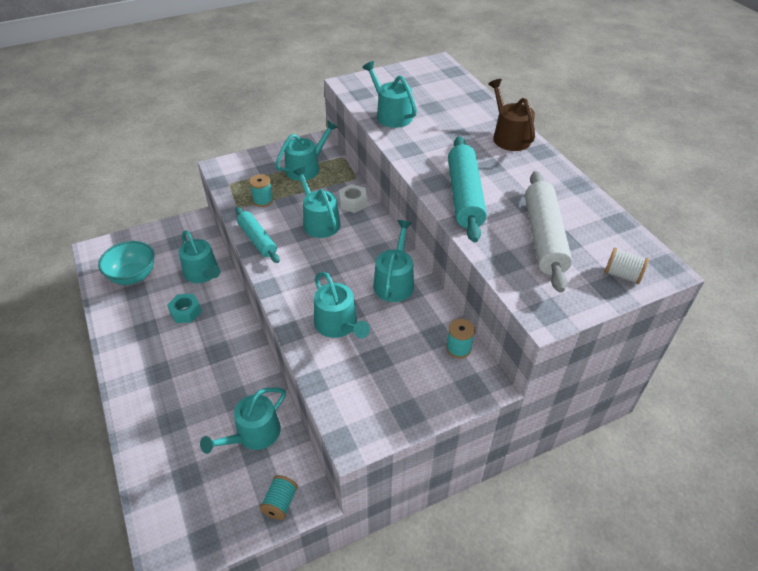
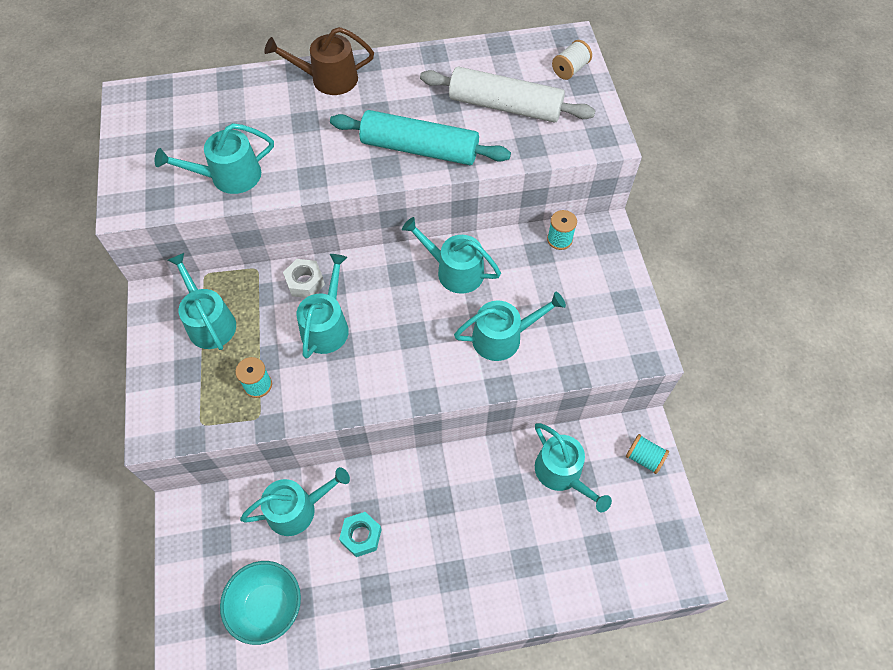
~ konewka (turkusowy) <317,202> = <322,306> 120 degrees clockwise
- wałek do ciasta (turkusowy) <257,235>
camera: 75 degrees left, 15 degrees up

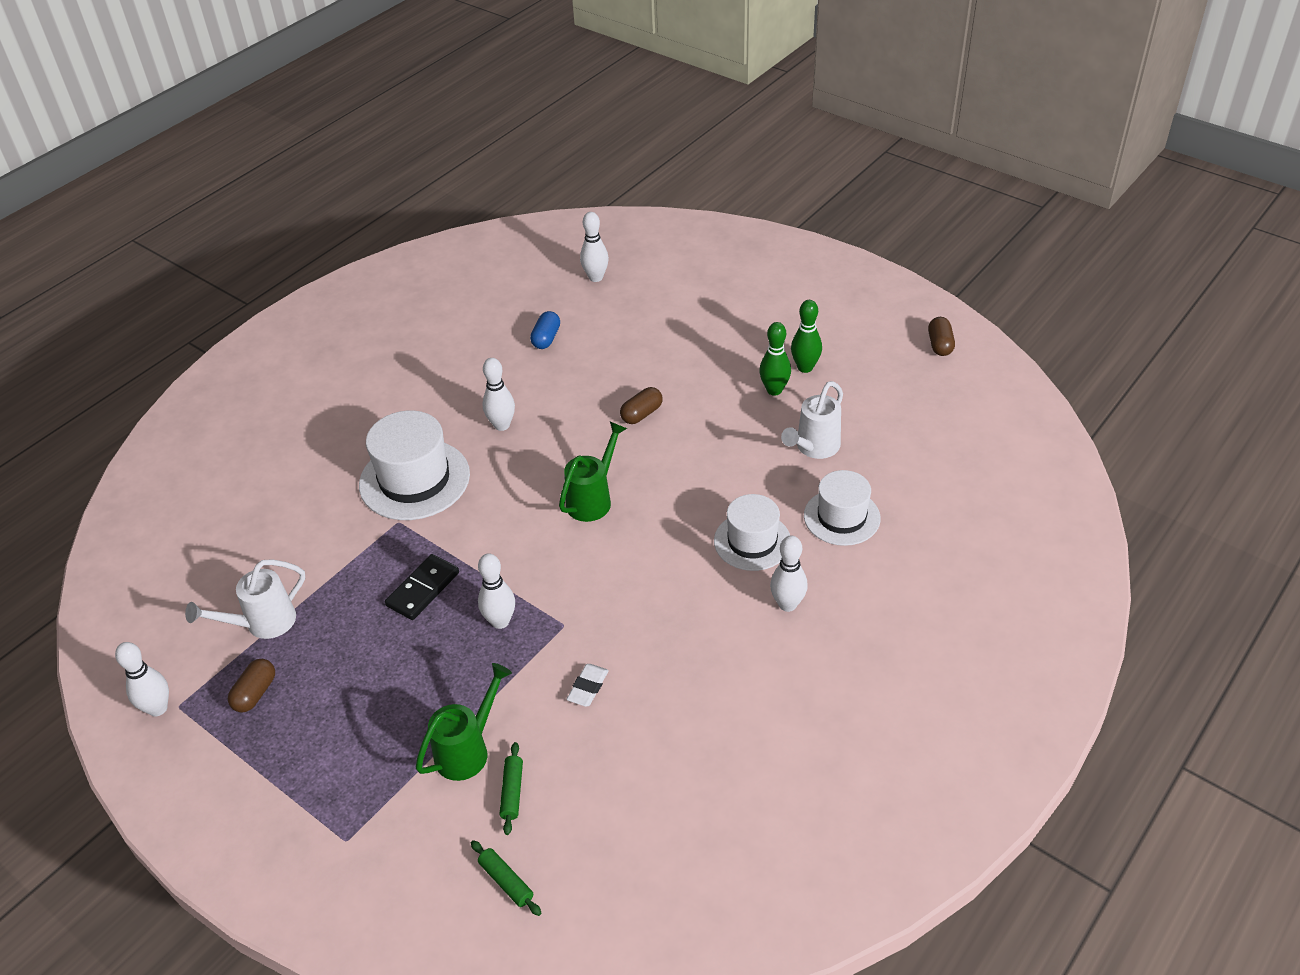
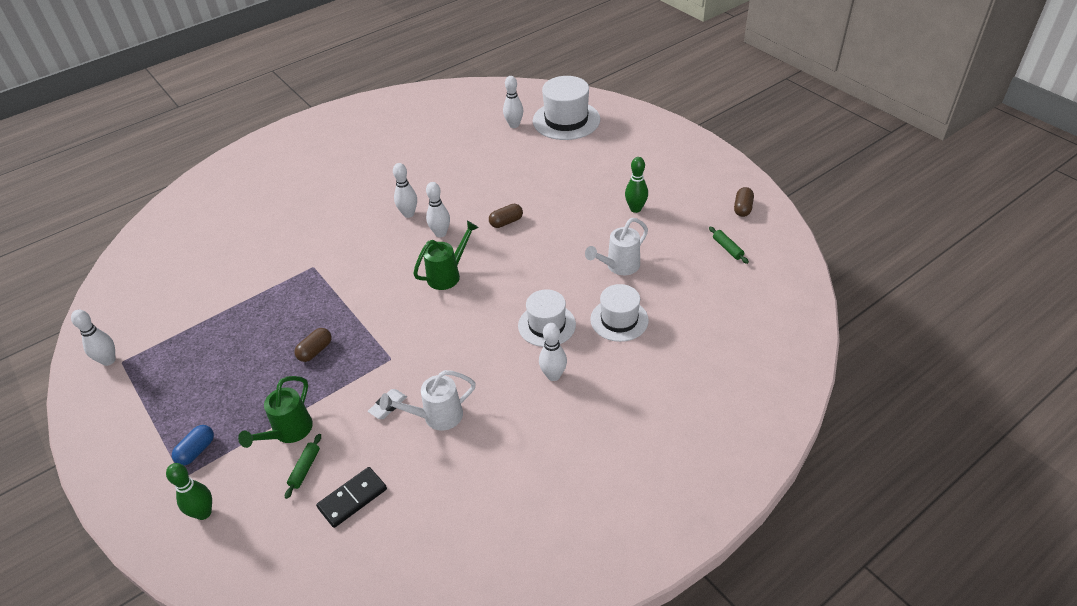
~ kapsułka (niebieski) <545,330> to <193,445>
~ kręgiel (zielony) <775,359> to <189,491>
~ kapelusz (biały) <414,465> to <566,108>
~ kręgiel (biały) <496,591> to <438,209>
~ kostka domina (czarny) <422,587> to <351,497>
~ konewka (biały) <245,599> to <427,400>
~ kapsułka (brązowy) <251,686> to <313,345>
~ konewka (zielony) <464,722> = <275,412> 150 degrees clockwise
~ wałek do ciasta (zielony) <506,878> to <729,245>
camera: 15 degrees right, 0 degrees up

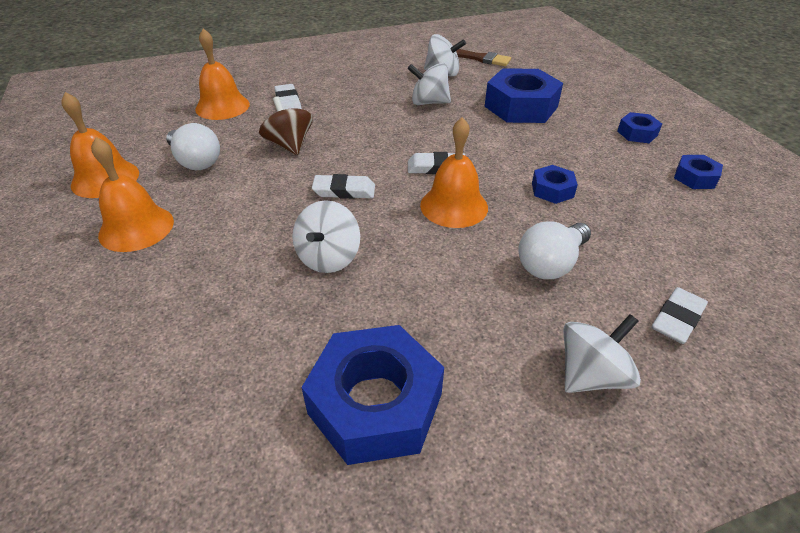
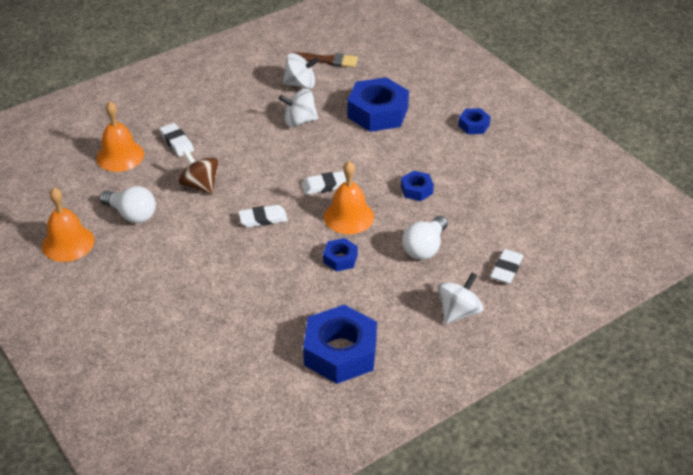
- dzwonek (pomarańczowy) <132,194>
~ nakrętka (niebieski) <698,172> to <340,255>
- bączek (biały) <326,236>
camera: 15 degrees left, 0 degrees up

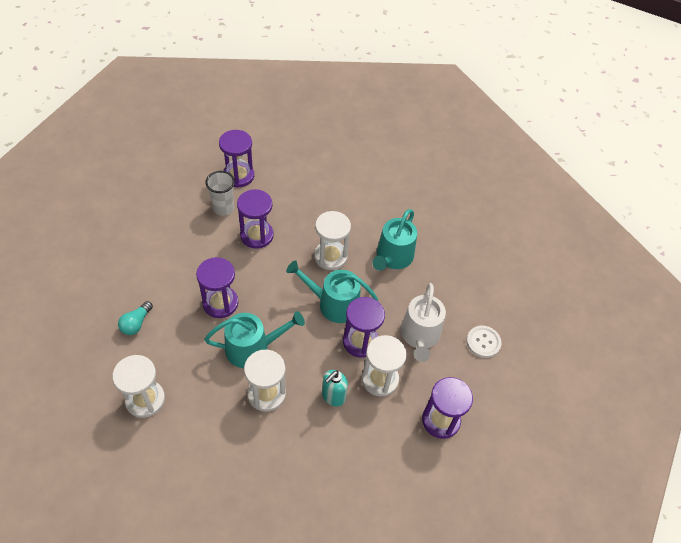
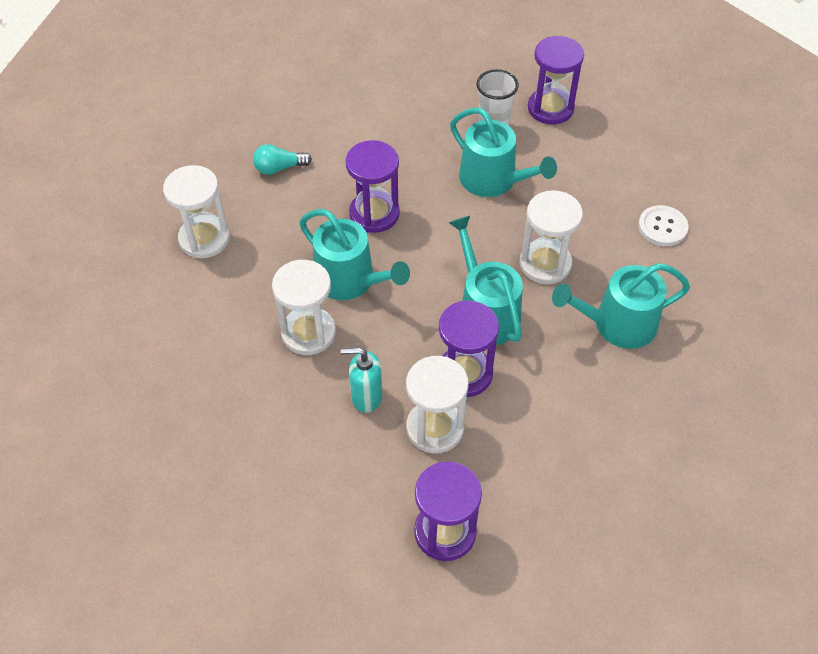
~ klepsydra (fioletowy) <255,219> to konewka (turkusowy) <503,152>
- konewka (biały) <423,322>
~ guzik (biały) <484,342> to <663,225>
camera: 55 degrees right, 0 degrees up

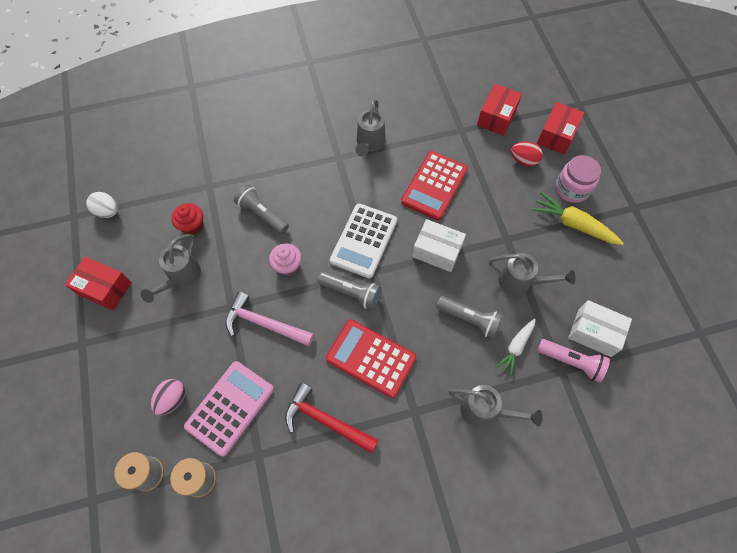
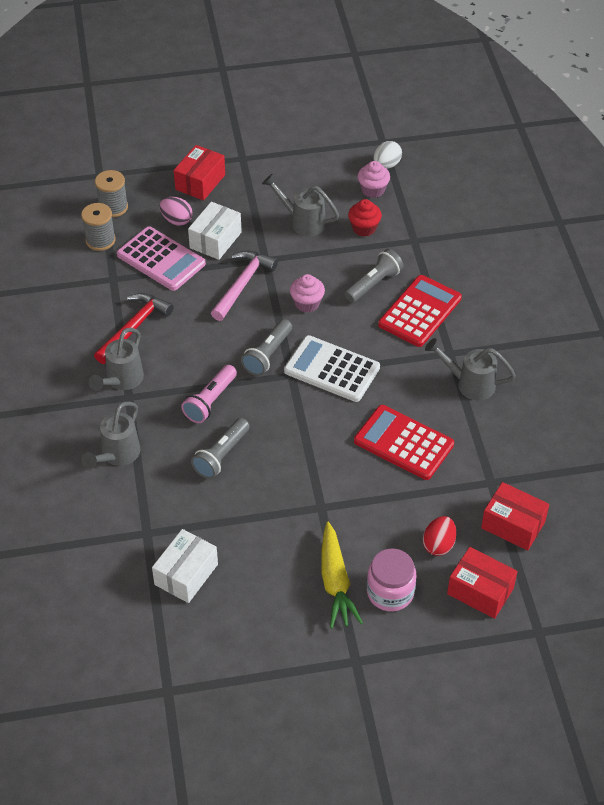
~ marchewka (żółty) <578,218> = <342,575> 135 degrees clockwise
~ pudełko (biały) <439,245> to <215,231>
~ konewka (szary) <532,274> to <116,359>
~ pudełko (czerwony) <98,284> to <199,173>
- marchewka (biały) <516,347>
~ kalkulator (czerwony) <371,358> to <420,311>
~ latarka (różowy) <573,361> to <209,394>
+ muffinka (różowy) <374,179>
camera: 95 degrees right, 15 degrees down

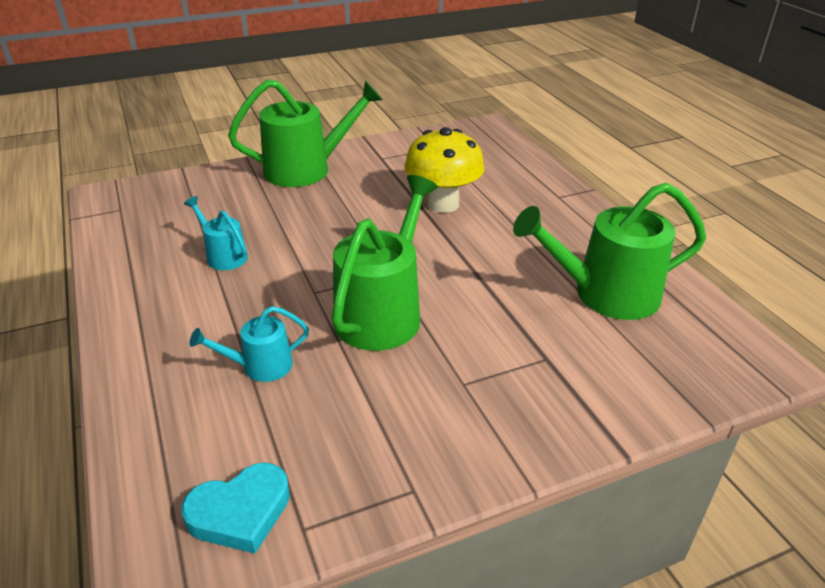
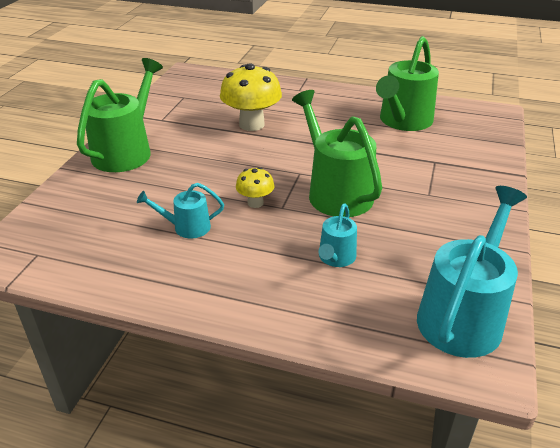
~ serce (turkusowy) <235,507> to konewka (turkusowy) <472,272>
+ grzyb (żółty) <255,187>
camera: 50 degrees left, 0 degrees up

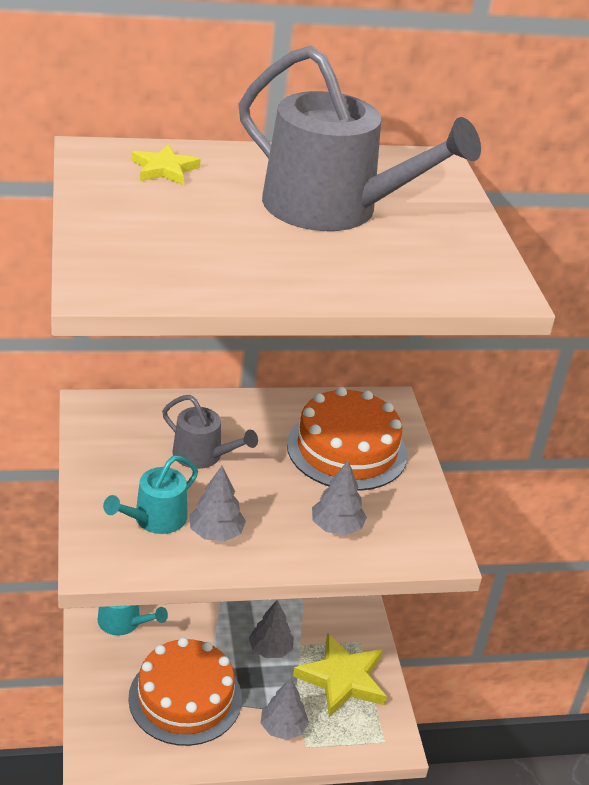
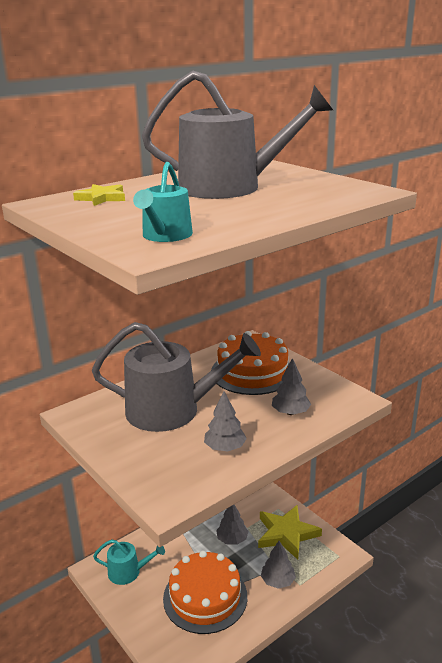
~ konewka (szary) <210,432> = <176,377> x1.99
~ konewka (turkusowy) <150,495> to <163,202>
camera: 25 degrees left, 10 degrees down

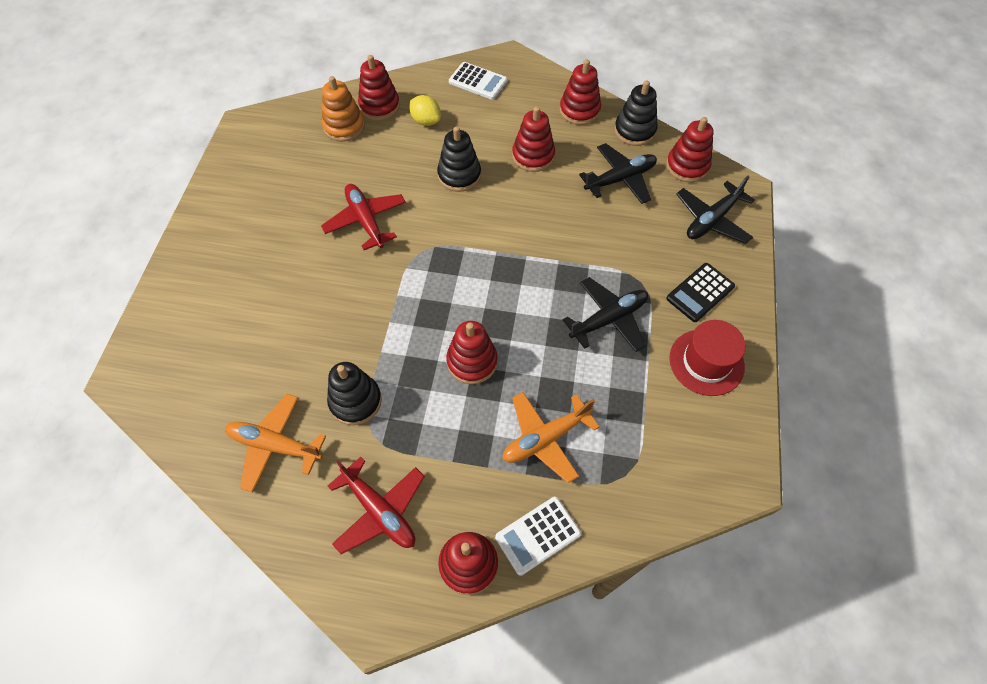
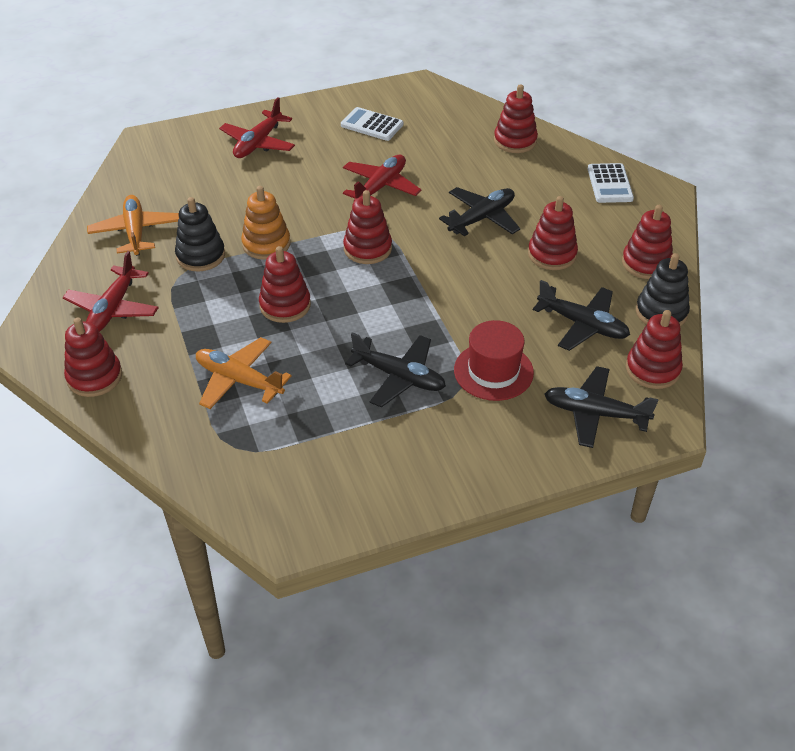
~ zabawka nakładanka (pomarańczowy) <343,109> to <265,223>
- cytryna (żółty) <425,110>
~ zabawka nakładanka (czarny) <459,159> to samolot (czarny) <479,211>
- kalkulator (czarny) <700,292>
~ kapelusz (czerwony) <707,358> to <494,360>
~ kalkulator (biały) <538,536> to <372,124>
+ samolot (czerwony) <257,128>
+ zabawka nakładanka (czerwony) <367,227>
camera: 60 degrees right, 15 degrees down

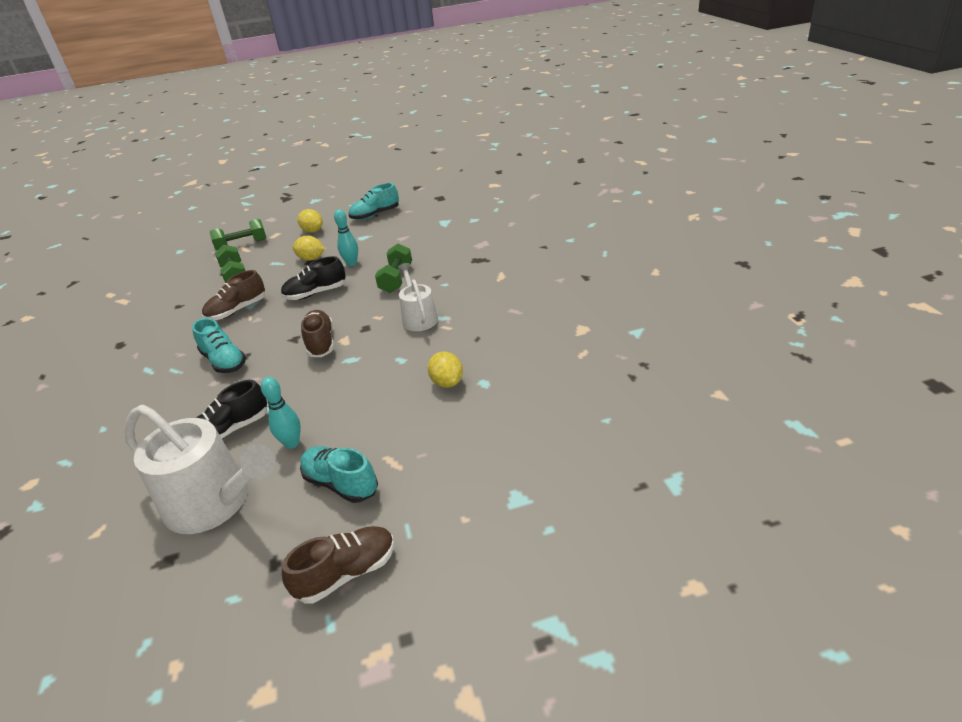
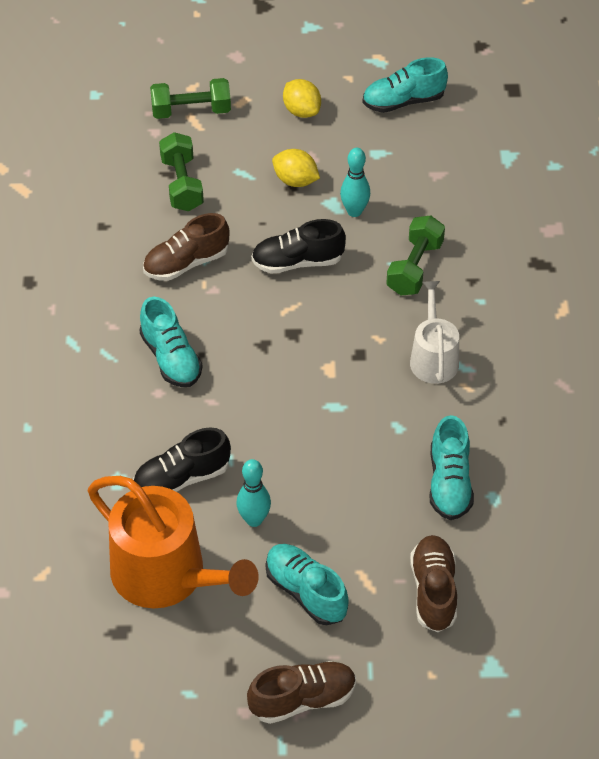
~ but (brązowy) <317,333> to <433,583>
~ cytryna (żółty) <445,370> to but (turkusowy) <452,467>
~ konewka (biały) <199,469> to konewka (pomarańczowy) <173,542>
camera: 10 degrees right, 15 degrees up

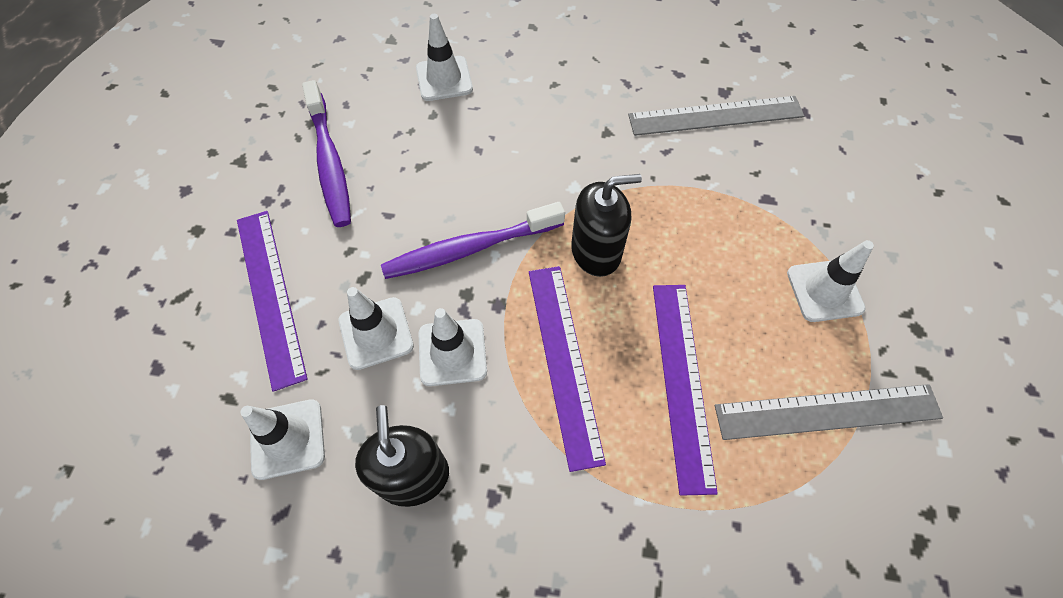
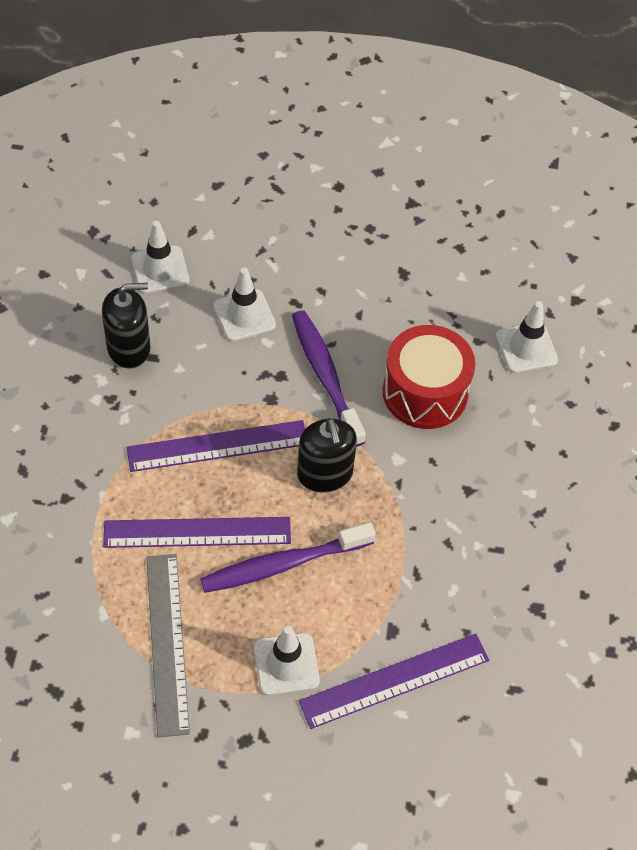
~ szczoteczka do zębów (fioletowy) <326,153> to <288,557>
- linijka (szary) <716,116>
~ linijka (fioletowy) <272,301> to <394,681>
- pachołek (biały) <452,347>
+ bęben (czerwony) <429,377>
camera: 85 degrees right, 5 degrees down

